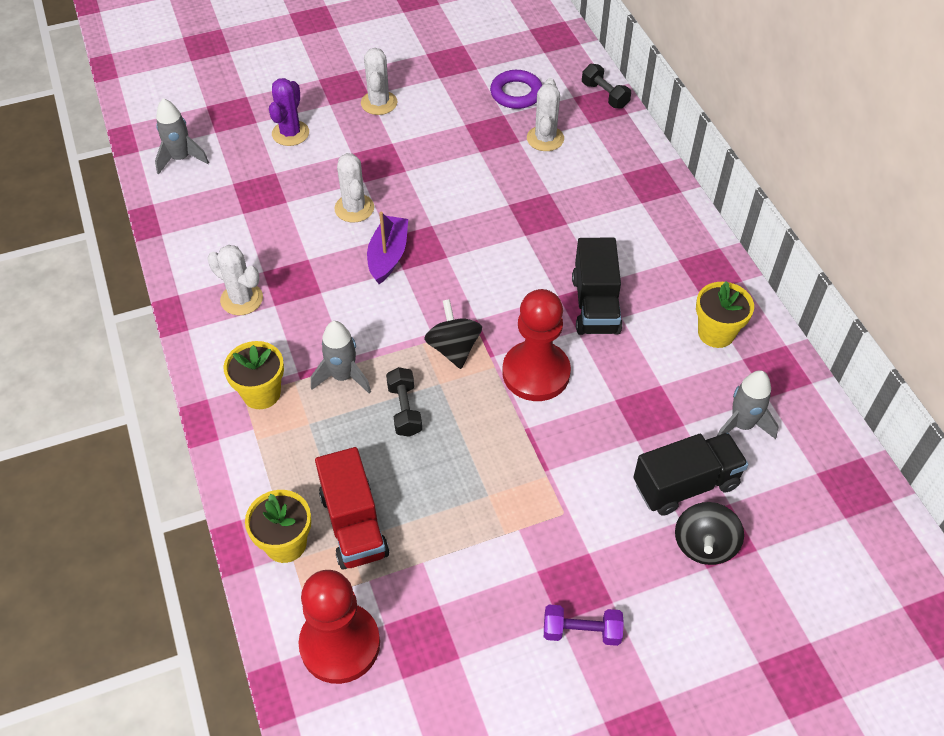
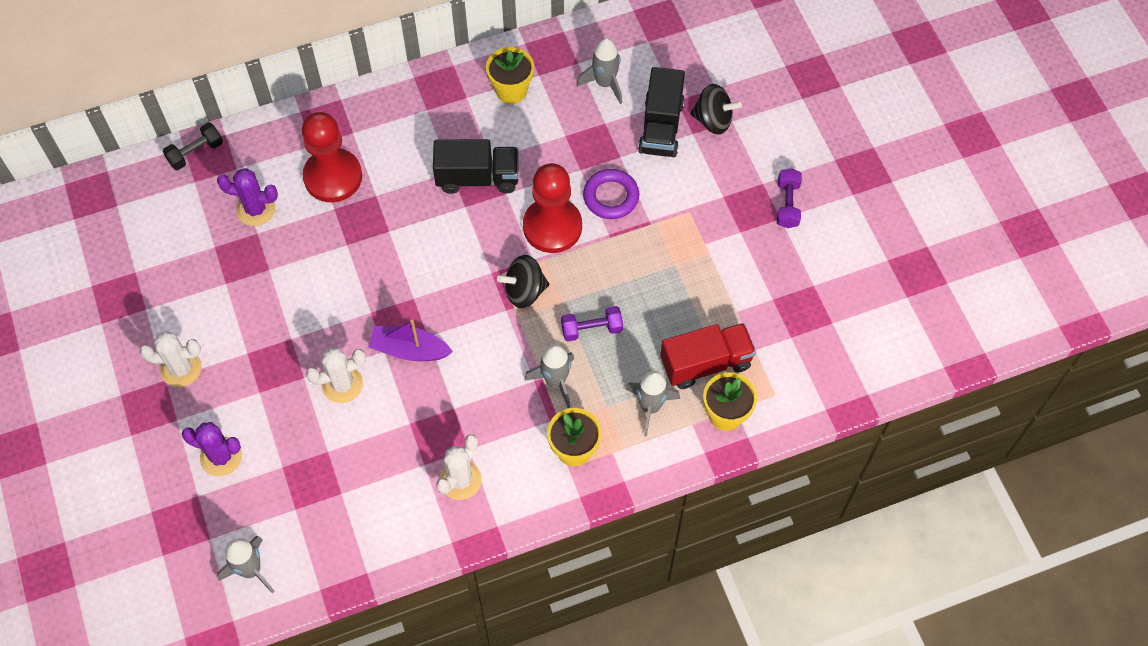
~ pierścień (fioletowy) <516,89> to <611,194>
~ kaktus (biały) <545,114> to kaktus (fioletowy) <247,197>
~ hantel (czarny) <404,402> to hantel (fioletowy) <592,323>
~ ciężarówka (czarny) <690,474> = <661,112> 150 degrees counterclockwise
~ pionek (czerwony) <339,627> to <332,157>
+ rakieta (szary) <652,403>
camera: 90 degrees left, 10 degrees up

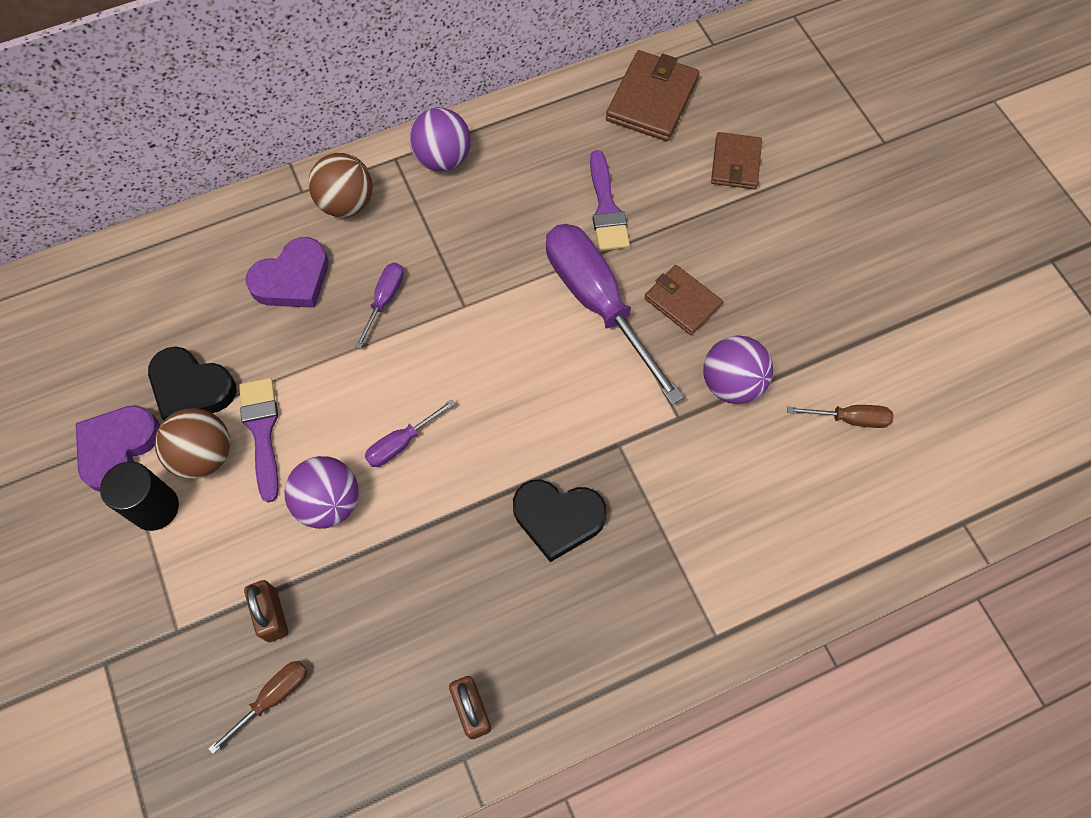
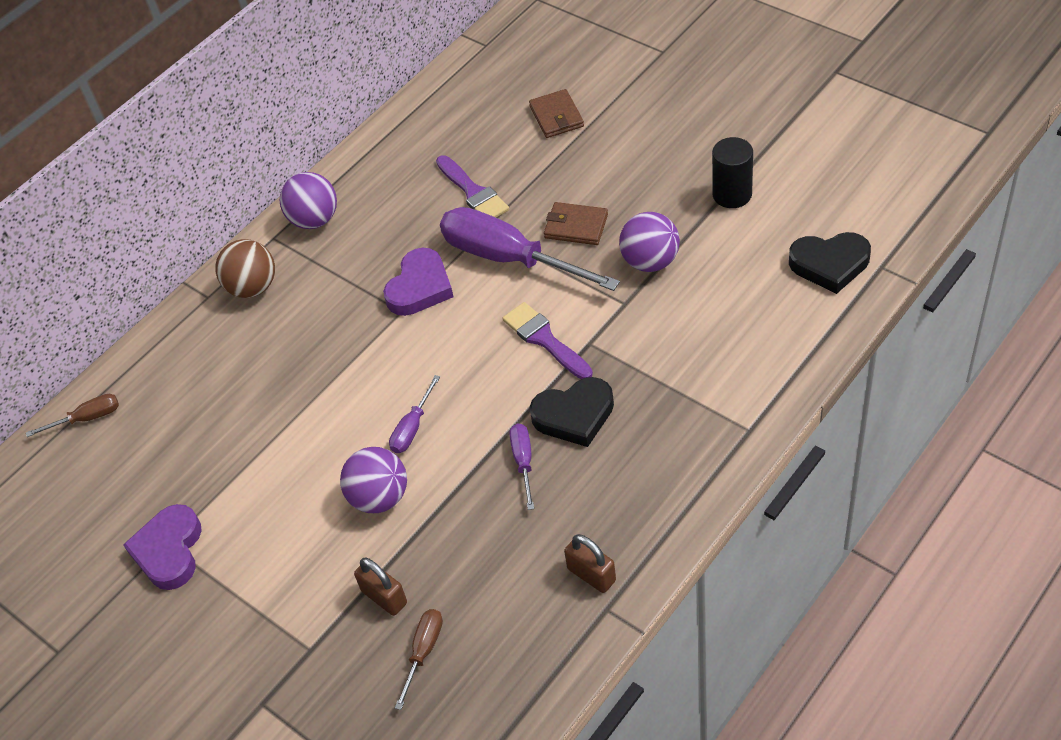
- portfel (brązowy) <652,95>
~ serce (fioletowy) <287,272> to <418,282>
~ śrubokręt (fioletowy) <379,306> to <522,467>
~ serce (czarny) <192,383> to <830,263>
~ pędzel (fioletowy) <259,440> to <547,340>
~ śrubokręt (brązowy) <840,416> to <72,415>
- piłka (brązowy) <192,443>
~ walec (czarny) <139,496> to <732,172>
camera: 20 degrees left, 15 degrees down

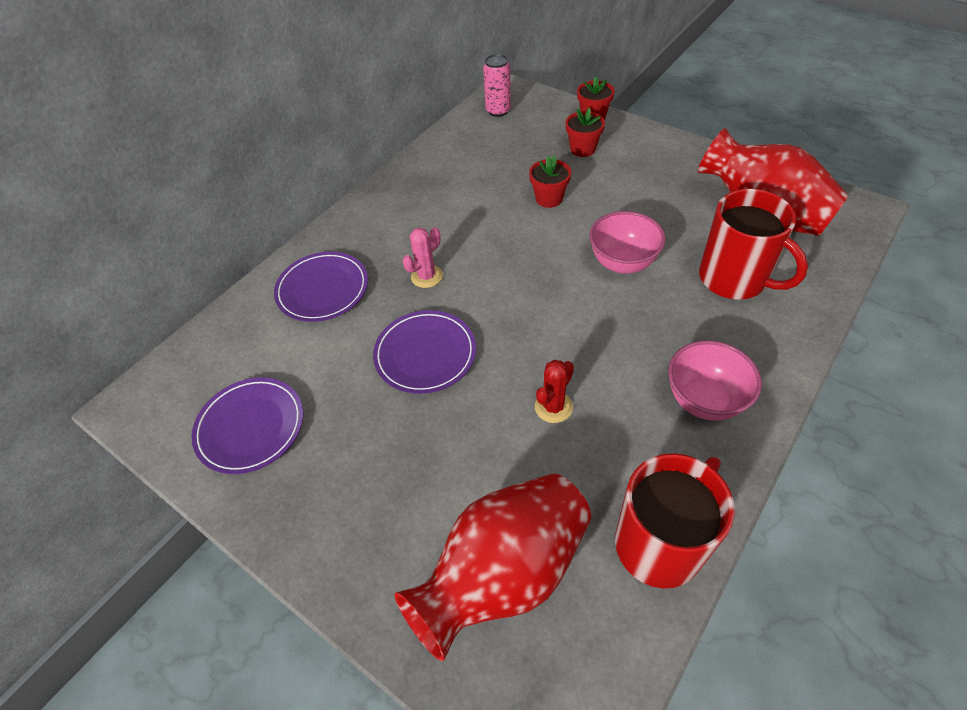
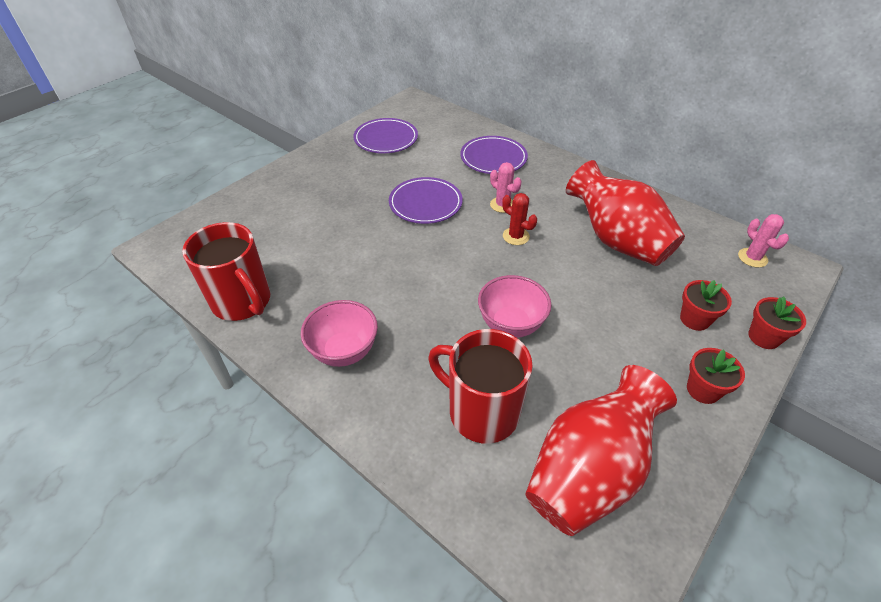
~ puszka (różowy) <497,85> to kaktus (różowy) <763,241>
~ doniczka (czerwony) <550,182> to <716,376>
~ kubek (czerwony) <753,244> = <480,386> 75 degrees clockwise
~ kaktus (czerwony) <554,391> to <519,219>
~ wazon (czerwony) <493,567> to <625,213>
camera: 90 degrees right, 5 degrees down

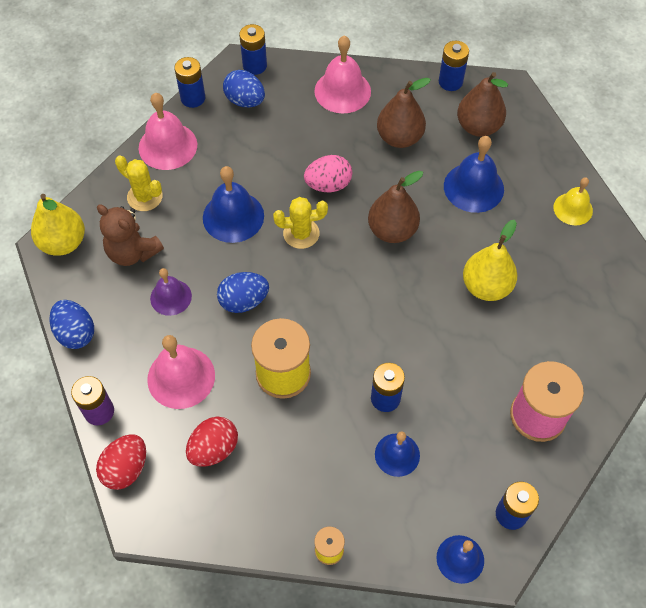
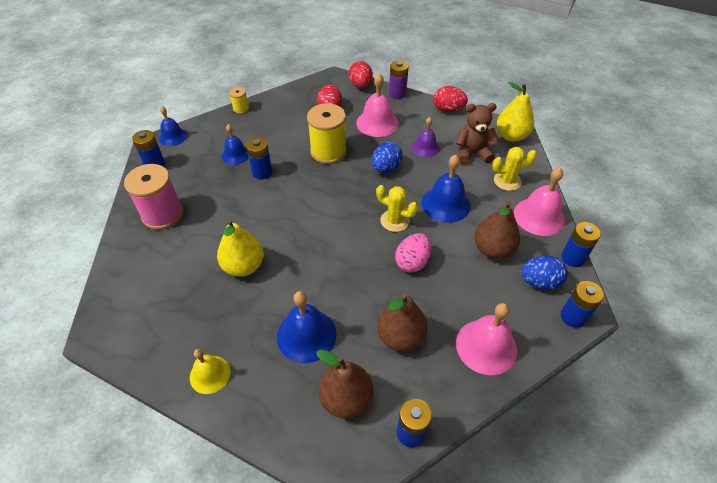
~ gruszka (brązowy) <395,207> to <497,230>
~ kaktus (żółty) <300,223> = <397,208> 75 degrees clockwise
~ jajko (niebieski) <71,324> to jajko (czerwony) <451,99>
camera: 140 degrees right, 10 degrees down

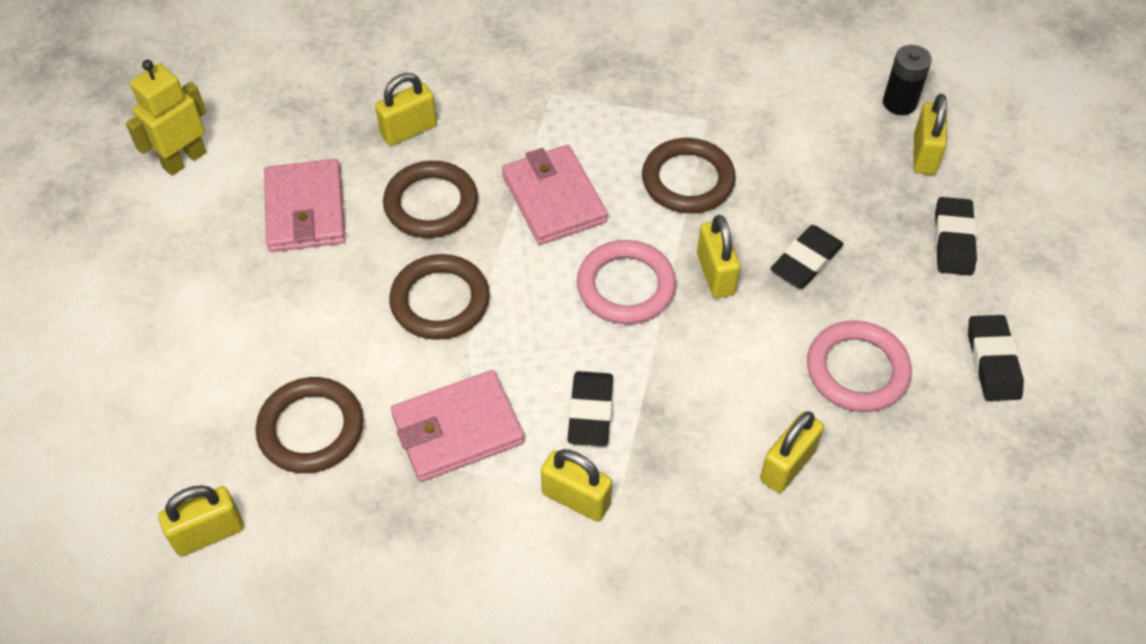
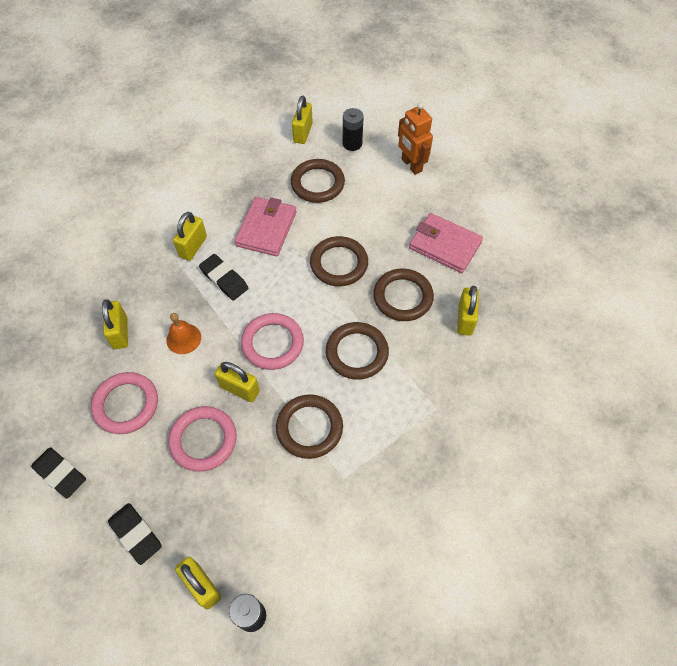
- robot (żółty) <166,118>
~ portfel (różowy) <555,195> to pierścień (brązowy) <357,351>
~ gumka do mazania (czarny) <807,256> to pierścień (różowy) <202,439>
~ kłódka (żółty) <576,485> = <190,236> 45 degrees counterclockwise
+ robot (pomarańczowy) <415,139>
+ bateria (czarny) <353,129>
+ dzwonek (pomarańczowy) <183,333>
camera: 130 degrees right, 5 degrees up

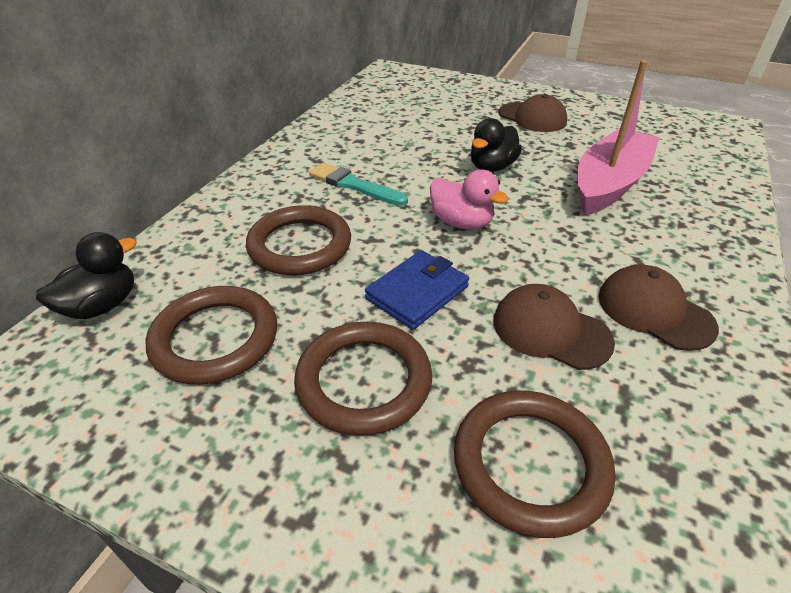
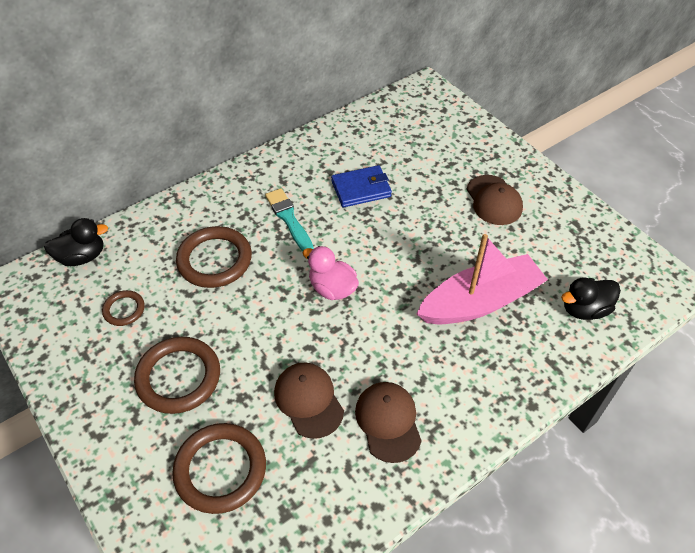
~ kaczka (czarny) <496,145> to <591,298>
~ kaczka (różowy) <469,199> = <330,273> 150 degrees clockwise
~ portfel (niebieski) <417,290> to <361,186>
~ pierścień (brązowy) <211,335> = <123,308> x0.53
camera: 30 degrees right, 10 degrees up

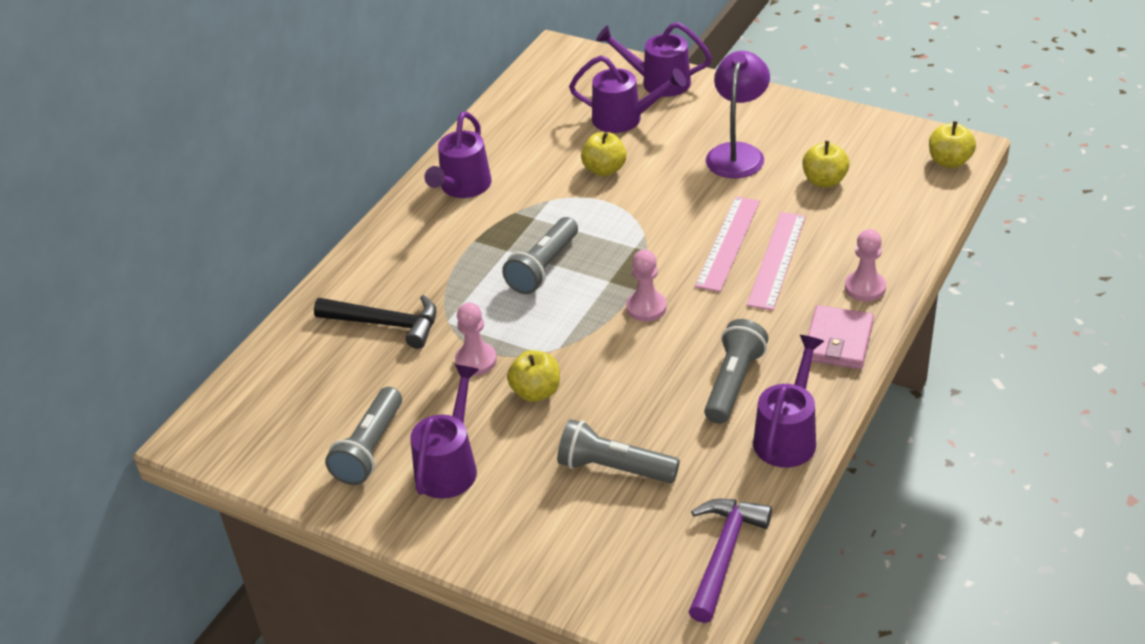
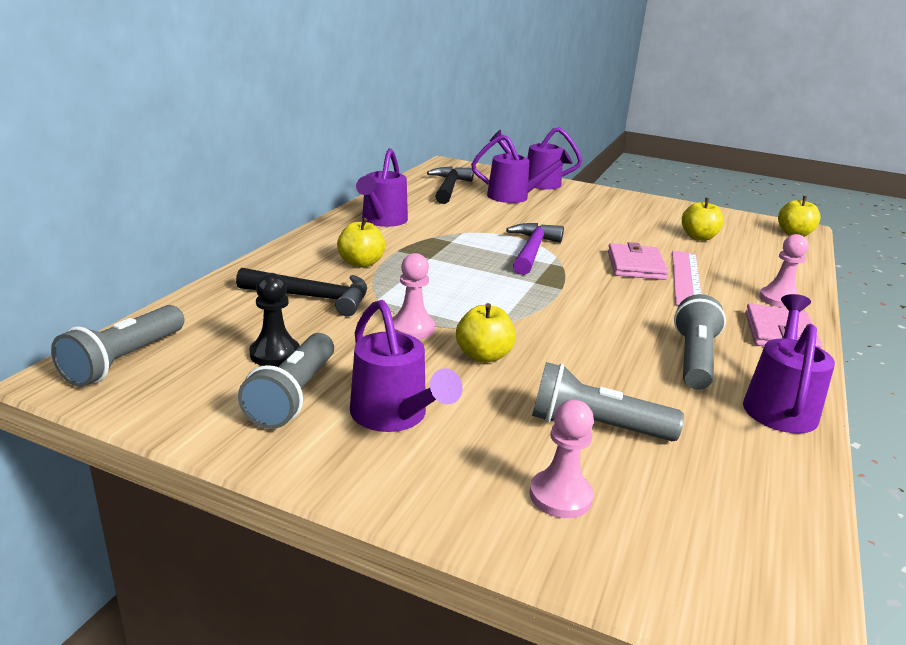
- lampka (fioletowy) <738,114>
~ jabłko (żółty) <604,154> to <361,242>
~ linijka (różowy) <727,244> to portfel (różowy) <638,261>
~ latarka (szary) <540,255> to <117,346>
~ pionek (różowy) <646,286> to <561,459>
~ konewka (fioletowy) <444,431> = <406,366> 135 degrees clockwise
~ młotek (fioletowy) <730,561> to <535,249>
+ młotek (czarny) <450,185>
+ pionek (czarny) <274,320>
camera: 10 degrees left, 15 degrees down

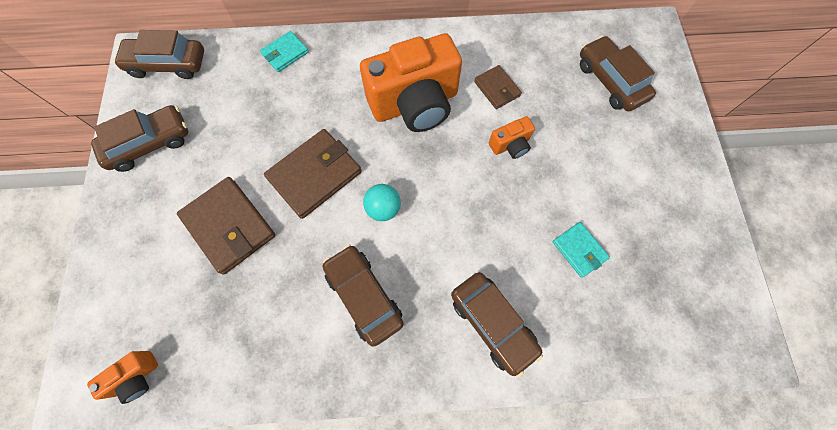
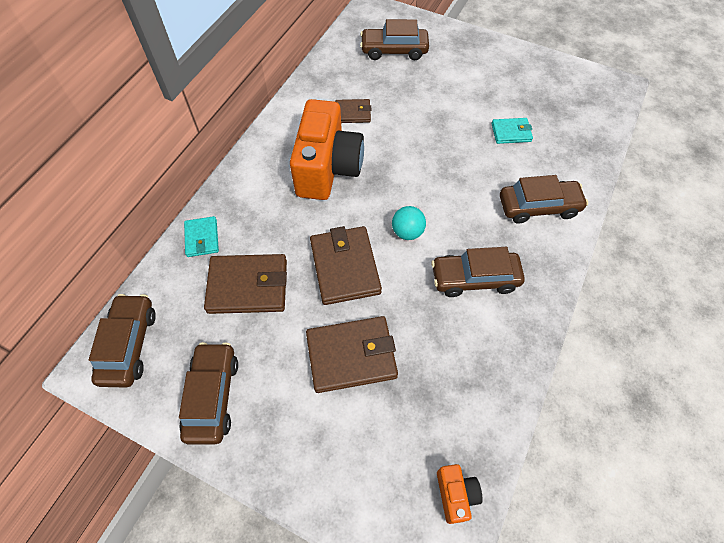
~ samochód (brązowy) <158,54> = <122,340> 150 degrees clockwise
- aparat fotograficzny (pomarańczowy) <512,137>
+ portfel (brązowy) <245,284>
camera: 60 degrees left, 10 degrees down

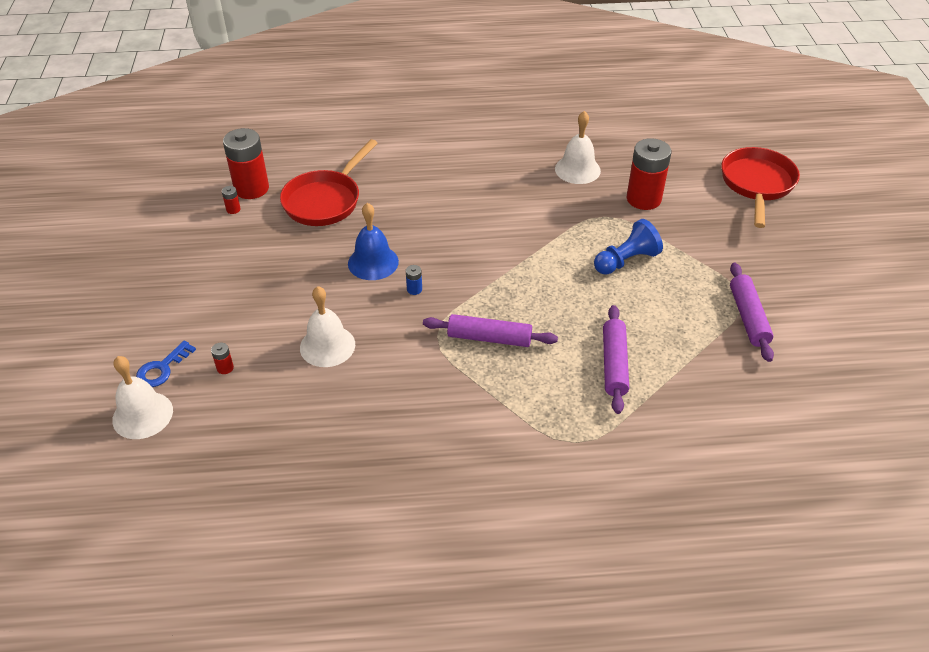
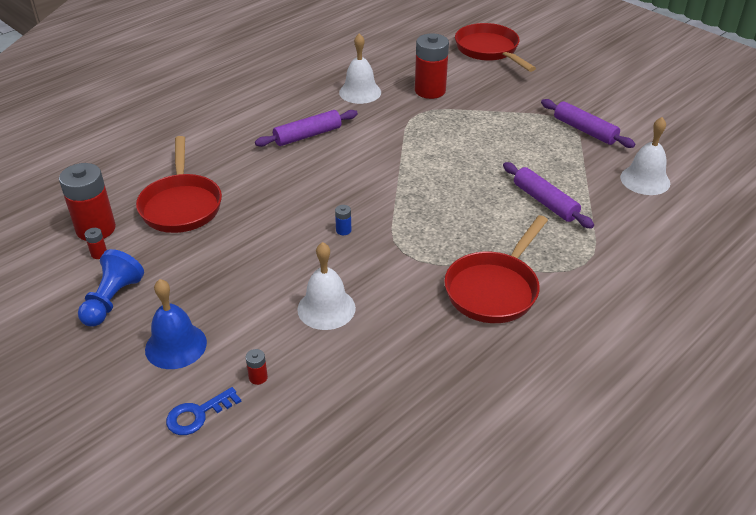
~ dzwonek (niebieski) <373,241> to <176,324>
~ pionek (niebieski) <628,247> to <111,288>
~ wałek do ciasta (fioletowy) <490,330> to <306,128>
~ klucz (niebieski) <166,364> = <203,411> 60 degrees clockwise
~ dzwonek (biały) <142,397> to <645,156>
+ patelnia (czerwony) <496,269>
camera: 40 degrees left, 5 degrees down

